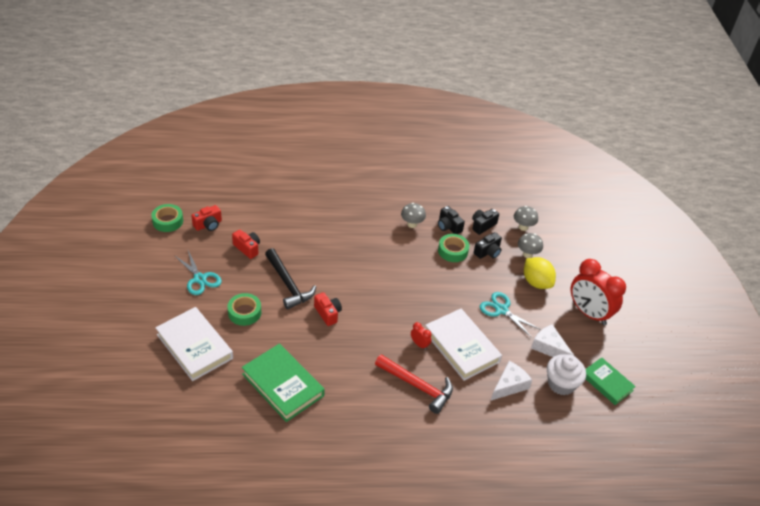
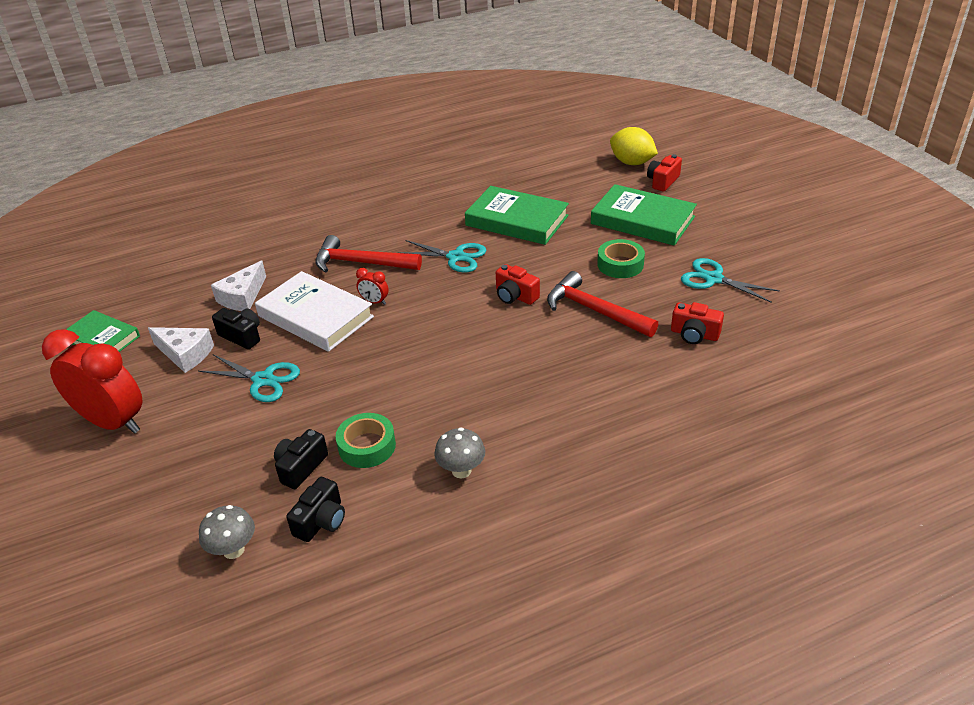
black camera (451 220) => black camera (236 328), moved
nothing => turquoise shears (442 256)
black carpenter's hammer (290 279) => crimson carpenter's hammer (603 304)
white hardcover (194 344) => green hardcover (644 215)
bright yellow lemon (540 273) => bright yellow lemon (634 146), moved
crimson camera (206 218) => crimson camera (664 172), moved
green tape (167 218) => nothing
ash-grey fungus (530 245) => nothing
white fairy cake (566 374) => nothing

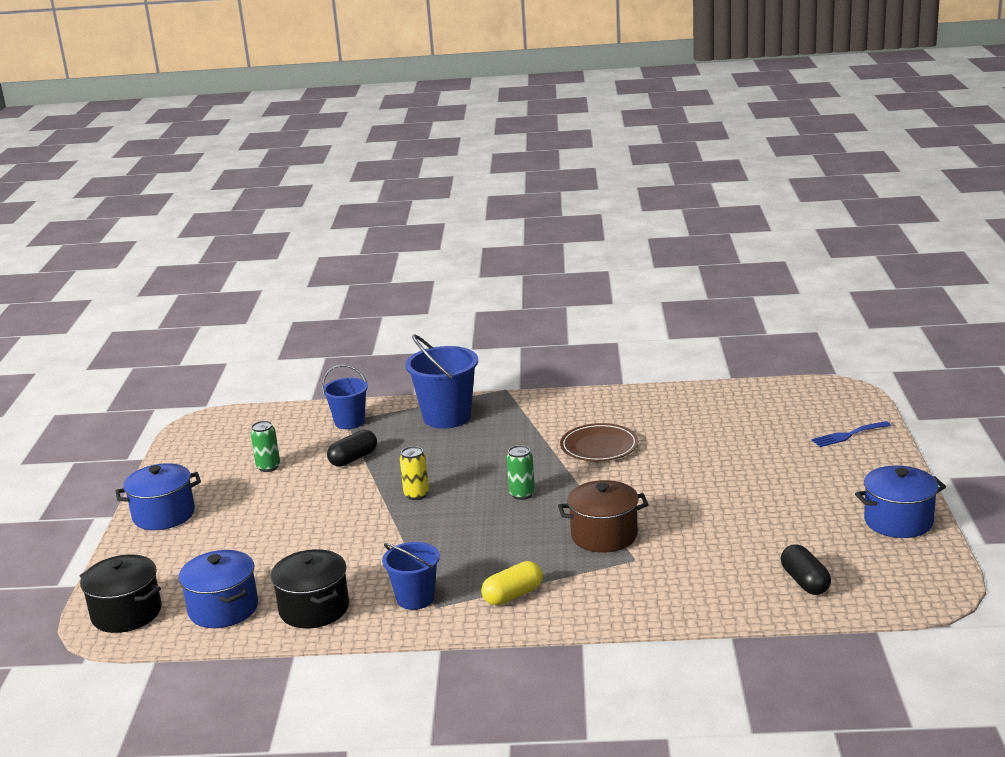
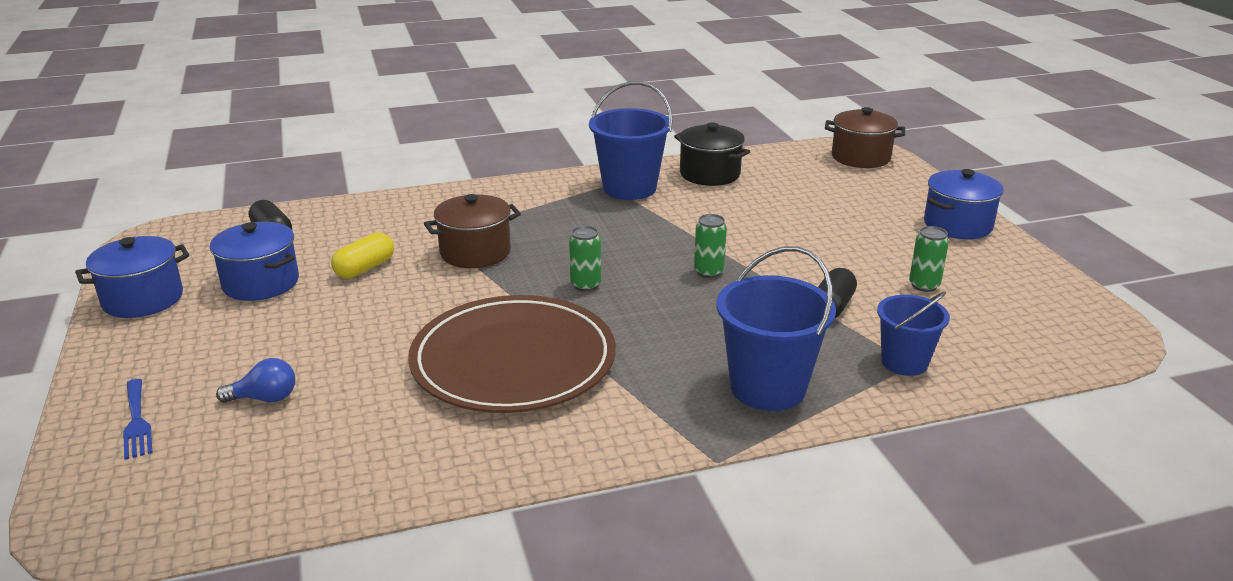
royal blue fork (851 434) => royal blue fork (138 419), 105 degrees clockwise
royal blue stockpot (218 589) => royal blue stockpot (254 261), moved
nothing => royal blue lightbulb (255 380)
bright yellow capsule (512 583) => bright yellow capsule (362 255), moved
dark brown dinner plate (599 442) => dark brown dinner plate (512 354), x1.84
royal blue pail (411 576) => royal blue pail (631 140), x1.59
bright yellow can (414 473) => green can (710 246)
black stockpot (121 593) => dark brown stockpot (865 137)

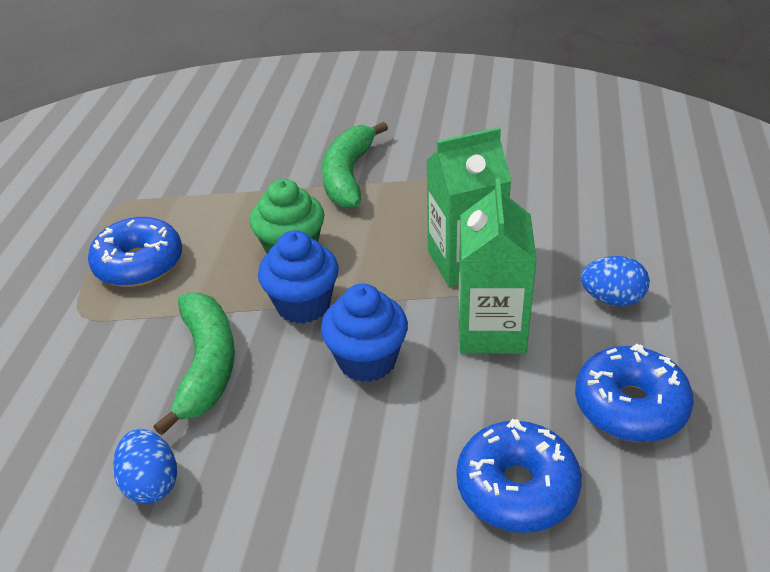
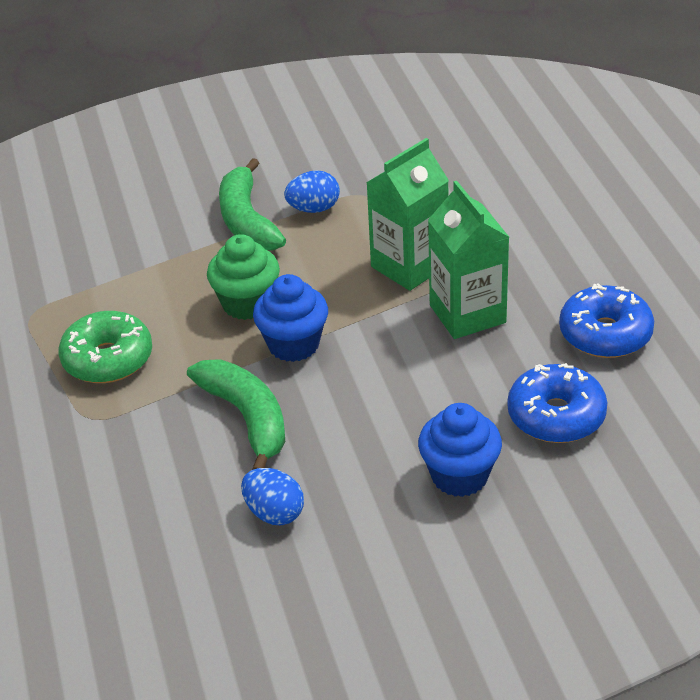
royal blue doughnut (135 252) => green doughnut (105 347)
royal blue egg shape (615 281) => royal blue egg shape (312 191), moved
royal blue fairy cake (364 333) => royal blue fairy cake (460 450), moved

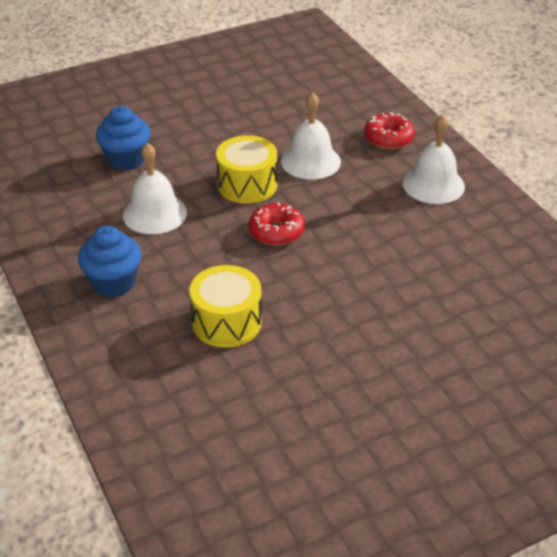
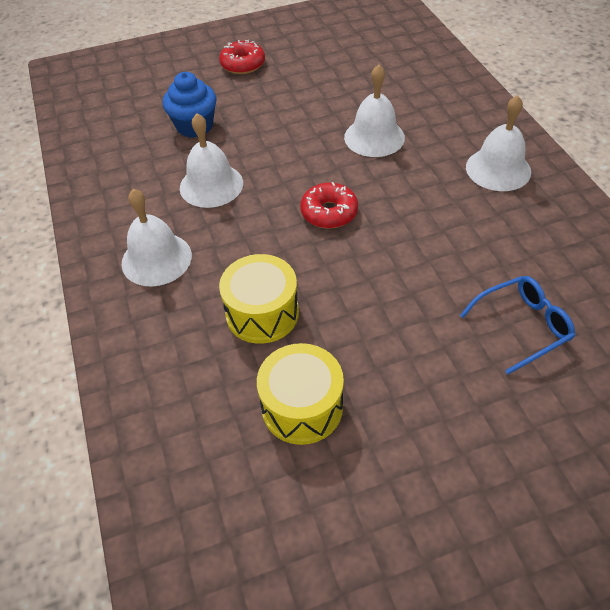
royal blue fairy cake (109 261) => white bell (157 237)
crimson doughnut (389 130) => crimson doughnut (242 57), moved
bright yellow toy drum (246 169) => bright yellow toy drum (300 394), moved
nothing => royal blue eyeglasses (517 325)

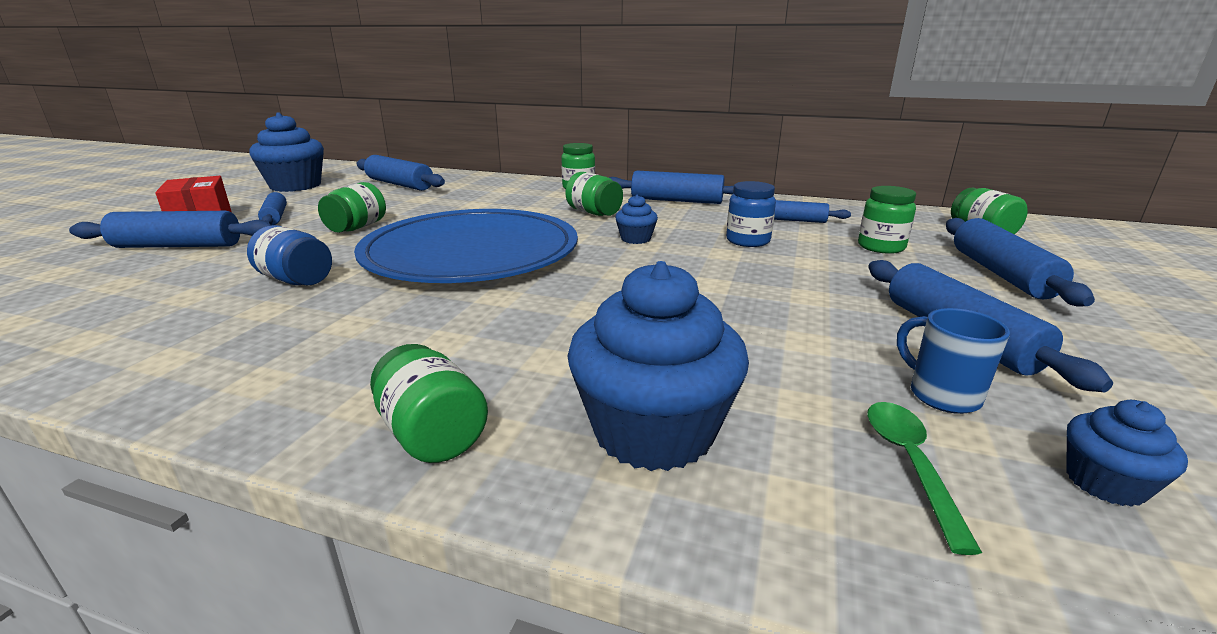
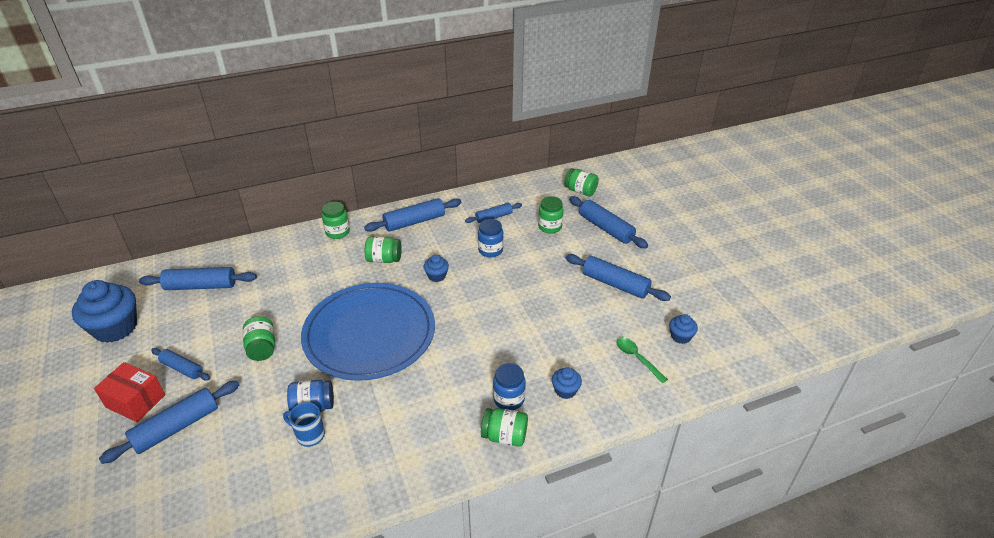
royal blue coffee mug (953 361) => royal blue coffee mug (304 424), moved
nothing => royal blue preserve jar (509 386)
royal blue fairy cake (658 366) => royal blue fairy cake (567 383), x0.48

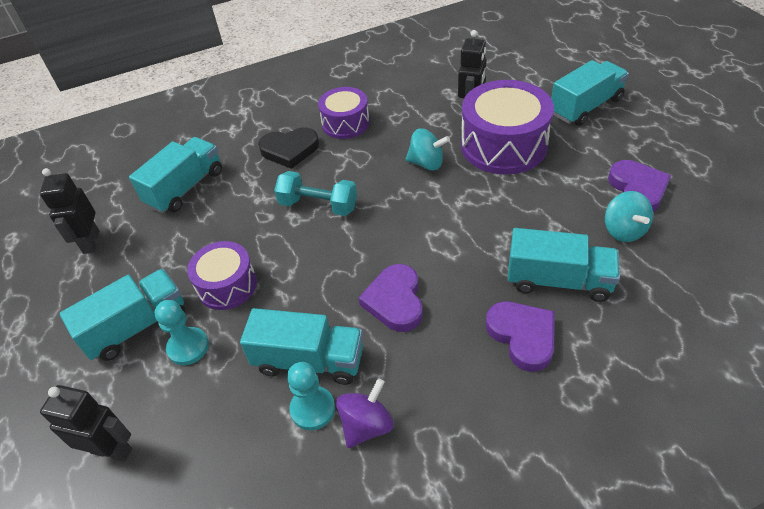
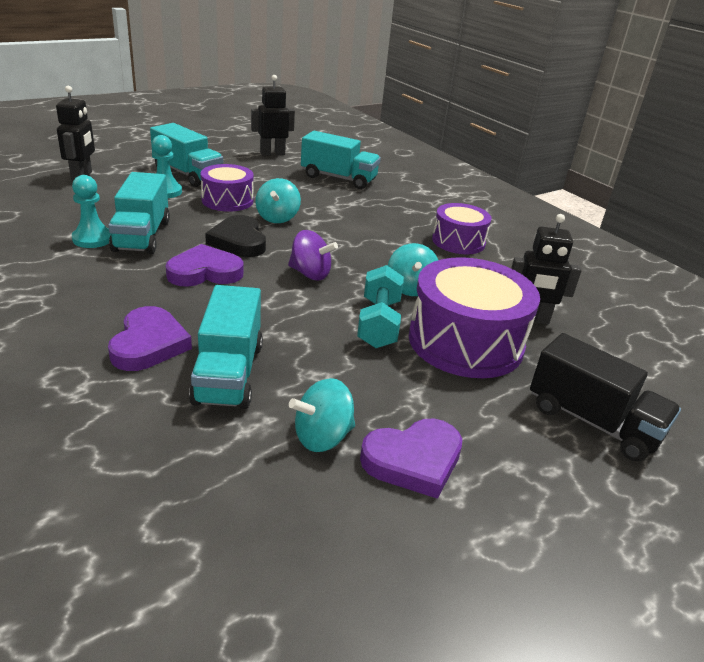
royal purple heart (520 337) => royal purple heart (150 338), 45 degrees counterclockwise
black heart (288 148) => black heart (235 236), moved
nothing => turquoise spinning top (278 200)
royal purple spinning top (365 413) => royal purple spinning top (313 255), moved
turquoise dumbbell (315 193) => turquoise dumbbell (380 306), moved
turquoise truck (590 93) => black truck (605 397)

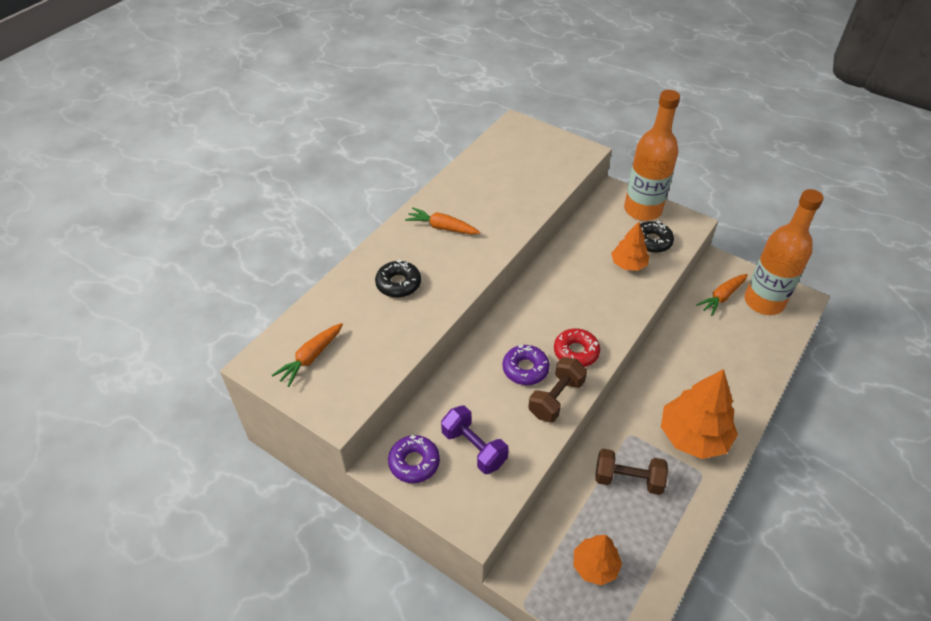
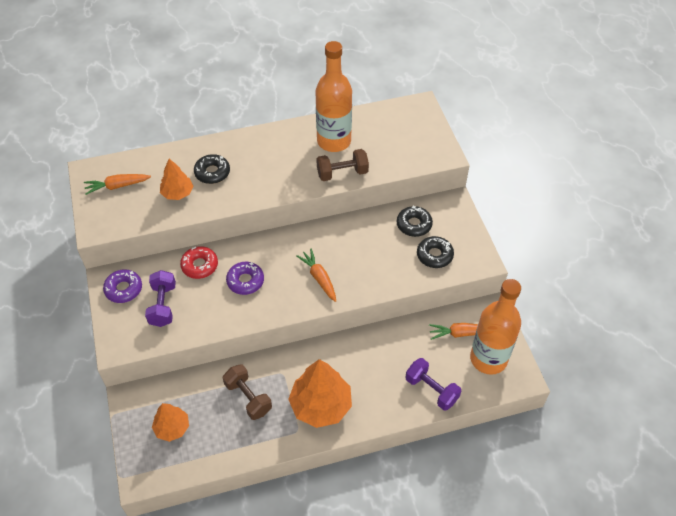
orange toy tree (630 246) => orange toy tree (176 179), moved
crimson doughnut (577 347) => crimson doughnut (199 262), moved
orange root vegetable (442 220) => orange root vegetable (316 275), moved
orange bottle (652 155) => orange bottle (334 96), moved
dark brown dumbbell (557 389) => dark brown dumbbell (342 165), moved
nothing => black doughnut (415 221)
nothing => royal purple dumbbell (433 384)

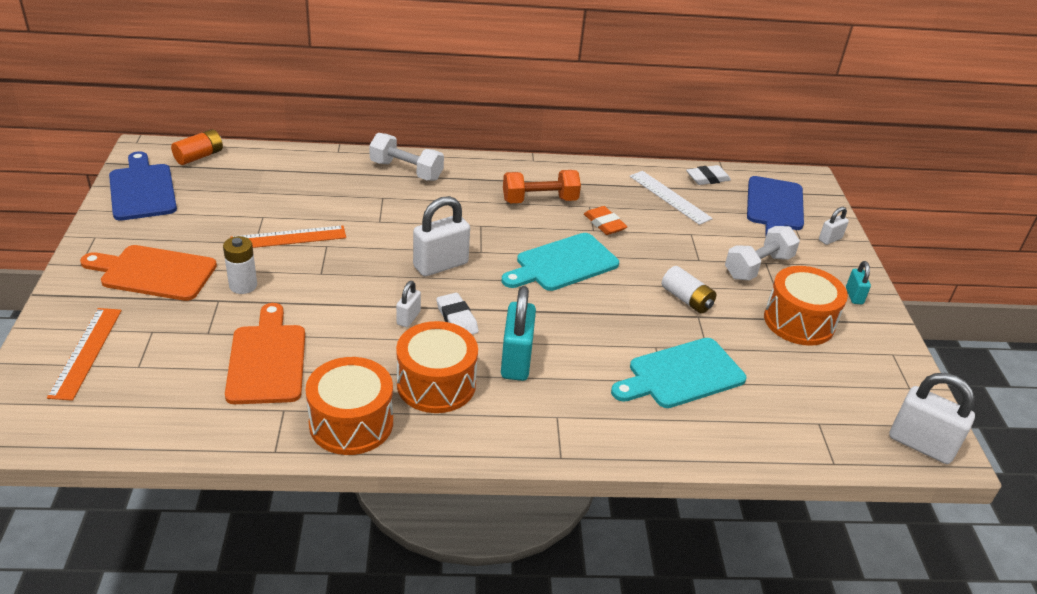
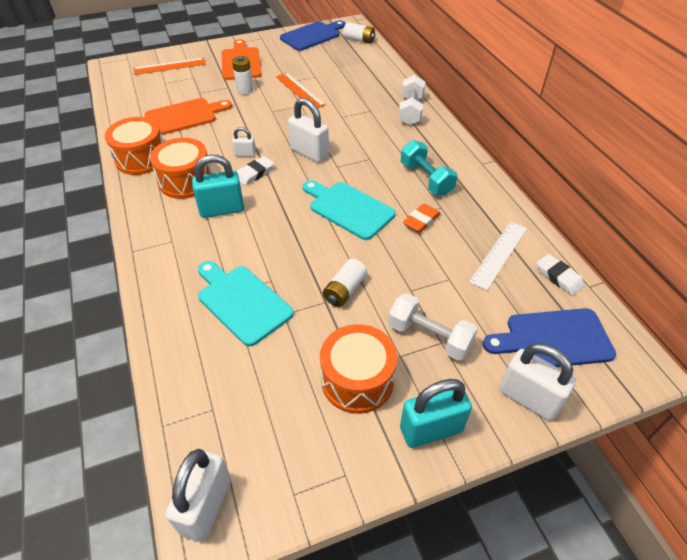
orange AA battery (197 147) => white AA battery (359 33)
turquoise small lock (858 282) => turquoise small lock (436 413), x1.91
orange dumbbell (542 186) => turquoise dumbbell (429 168)
white small lock (834 226) => white small lock (537 382), x1.91

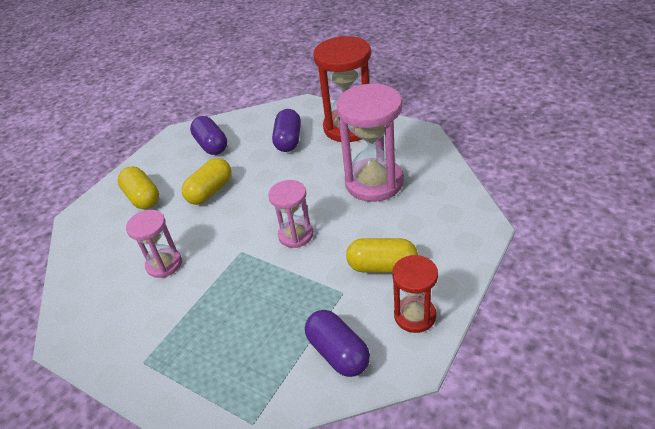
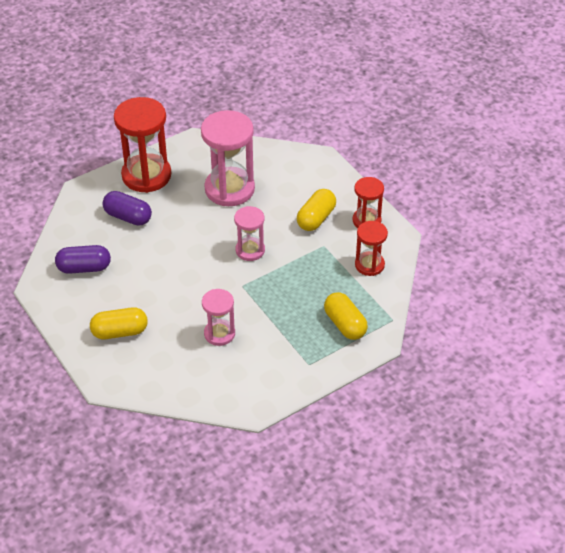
bright yellow capsule (207 181) => bright yellow capsule (346 316), moved
royal purple capsule (337 343) => crimson sand timer (371 248)

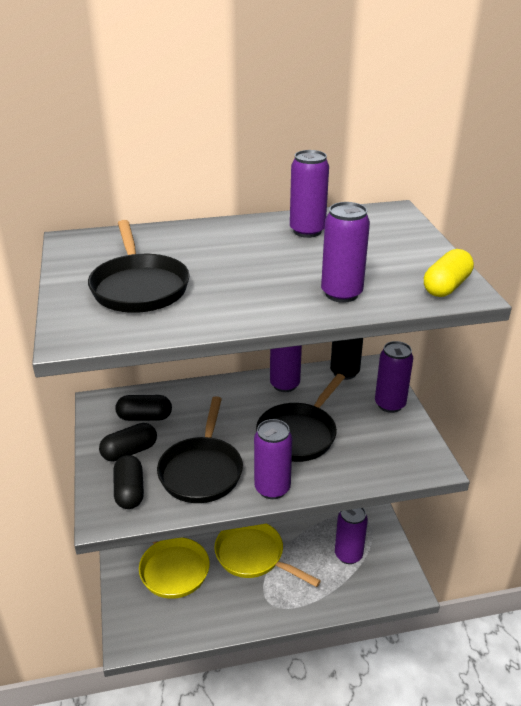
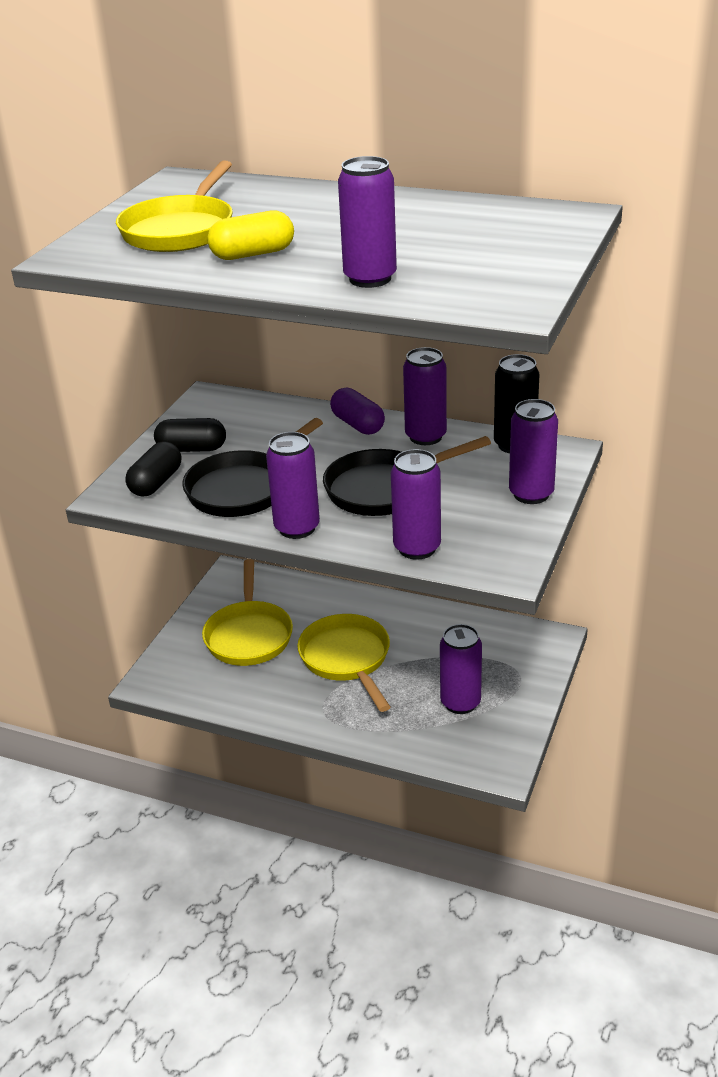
black frying pan (138 266) => bright yellow frying pan (174 206)
bright yellow capsule (449 273) => bright yellow capsule (250 235), moved
nothing => royal purple capsule (357 411)
royal purple can (309 194) => royal purple can (416 504), moved
black capsule (143 408) => nothing

